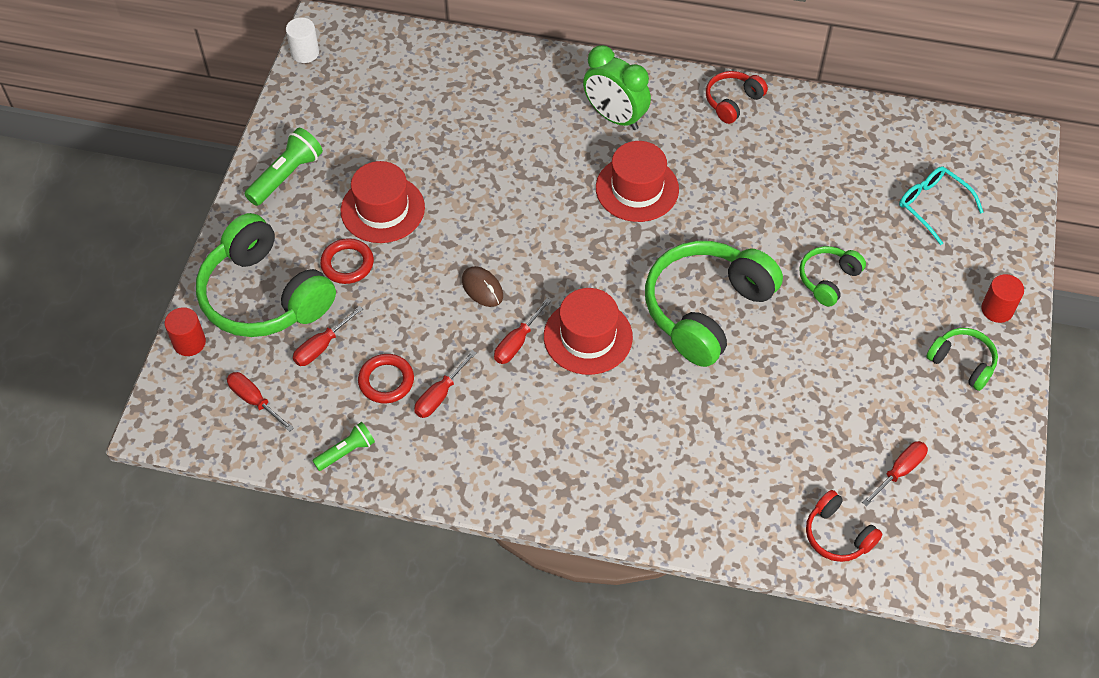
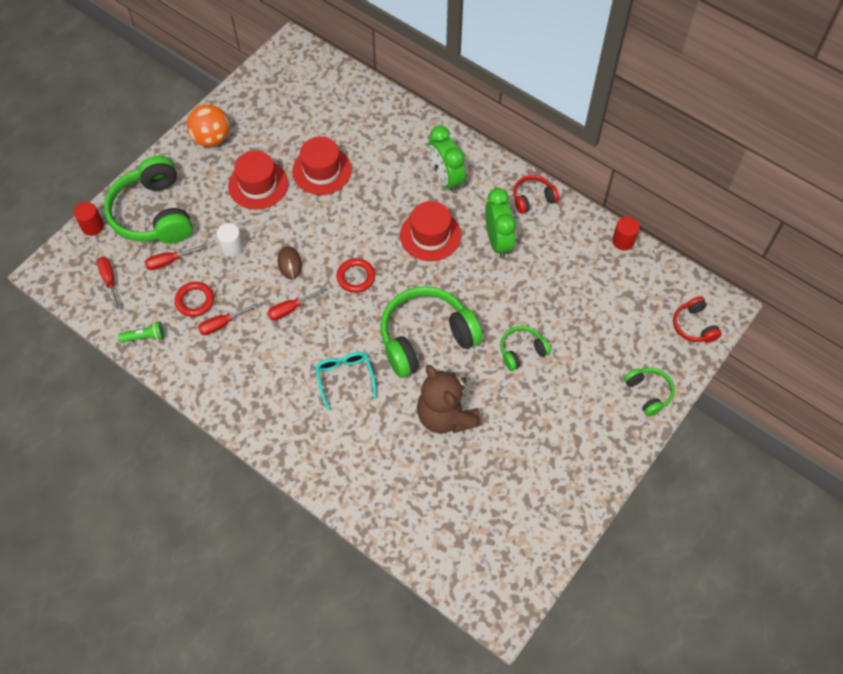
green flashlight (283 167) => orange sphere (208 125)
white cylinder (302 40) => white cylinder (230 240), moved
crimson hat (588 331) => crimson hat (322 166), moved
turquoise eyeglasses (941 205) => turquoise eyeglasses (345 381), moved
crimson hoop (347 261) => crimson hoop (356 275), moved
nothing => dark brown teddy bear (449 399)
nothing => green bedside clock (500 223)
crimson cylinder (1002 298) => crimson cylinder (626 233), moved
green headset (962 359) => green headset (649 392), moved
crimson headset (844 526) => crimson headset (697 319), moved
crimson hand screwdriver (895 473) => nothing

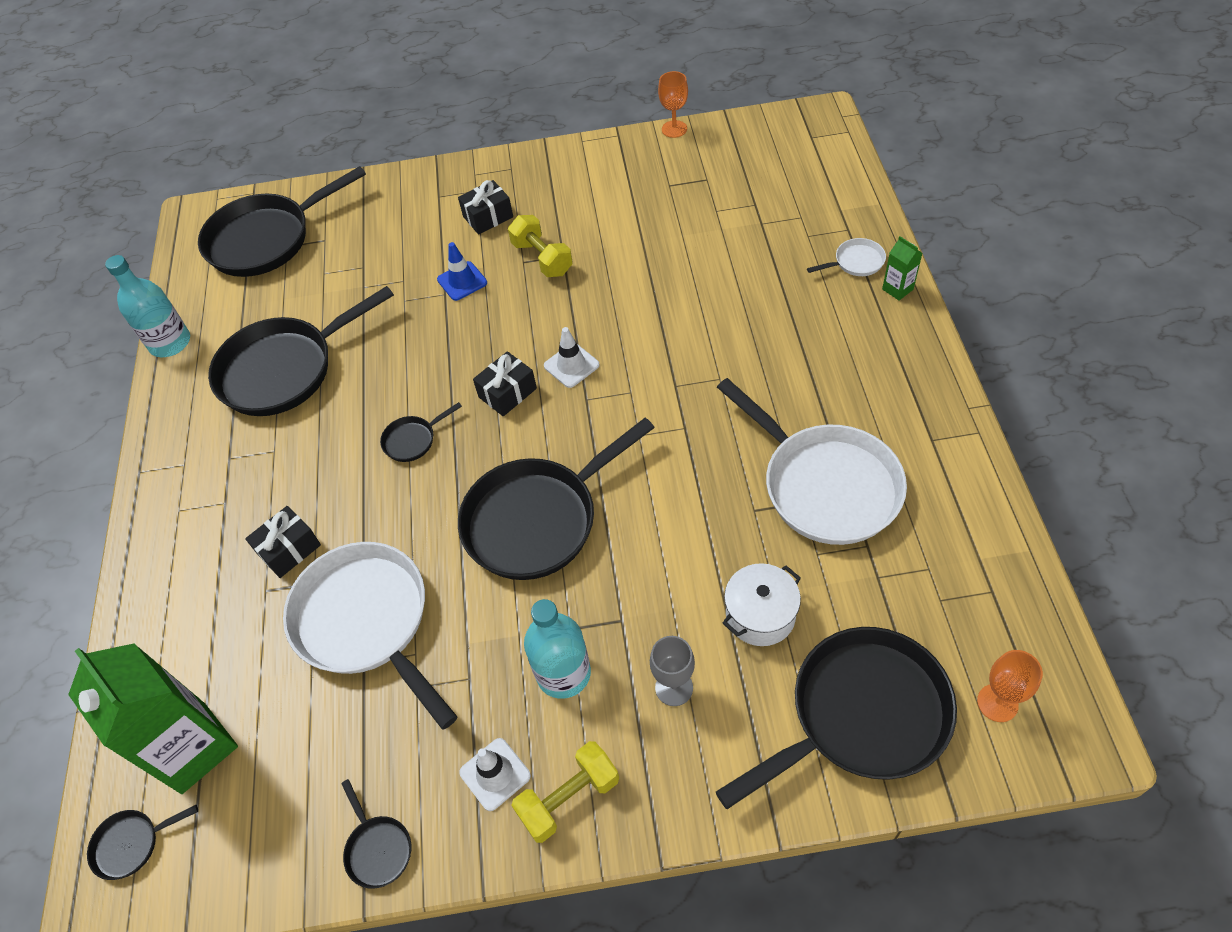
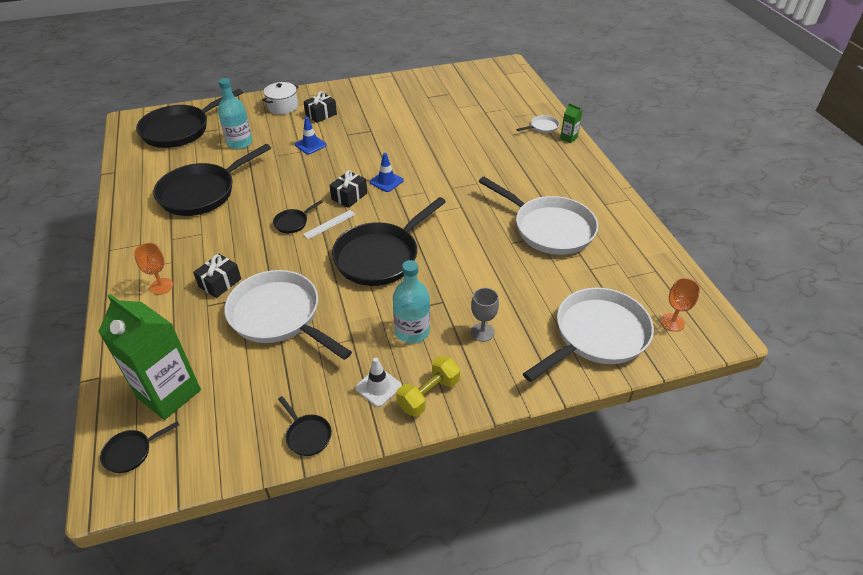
orange goblet (673 104) => orange goblet (153 269), moved
turquoise bottle (147 306) => turquoise bottle (235 113), moved
white stockpot (762 604) => white stockpot (280 98), moved
nothing => white ruler (329 224)
white safety cone (572 357) => royal blue safety cone (387 172)
black frying pan (836 718) => white frying pan (588 334)
bright yellow dumbbell (540 246) => nothing

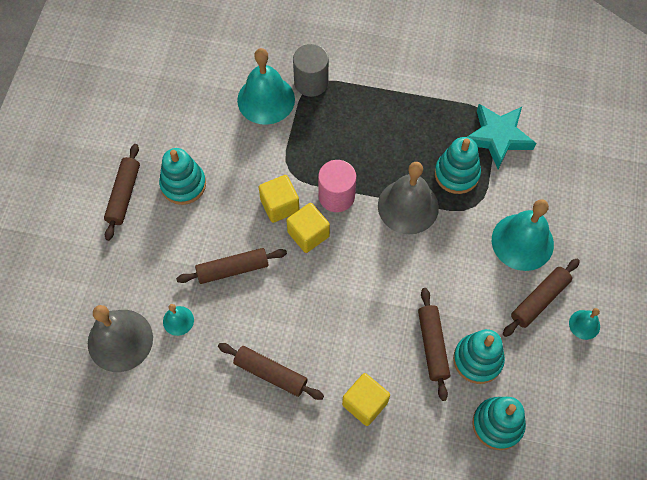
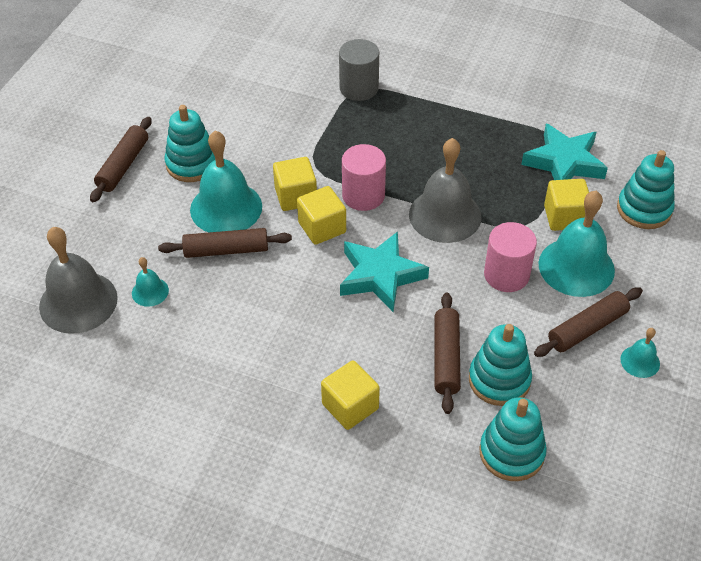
turquoise bell (266 86) => turquoise bell (226 181), moved
nothing => turquoise five-pointed star (384 271)
nothing => rose-pink cylinder (510 257)
nothing => bright yellow block (566 205)
turquoise stacking toy (458 165) => turquoise stacking toy (646 189), moved
dark brown dough roller (271 371) => nothing

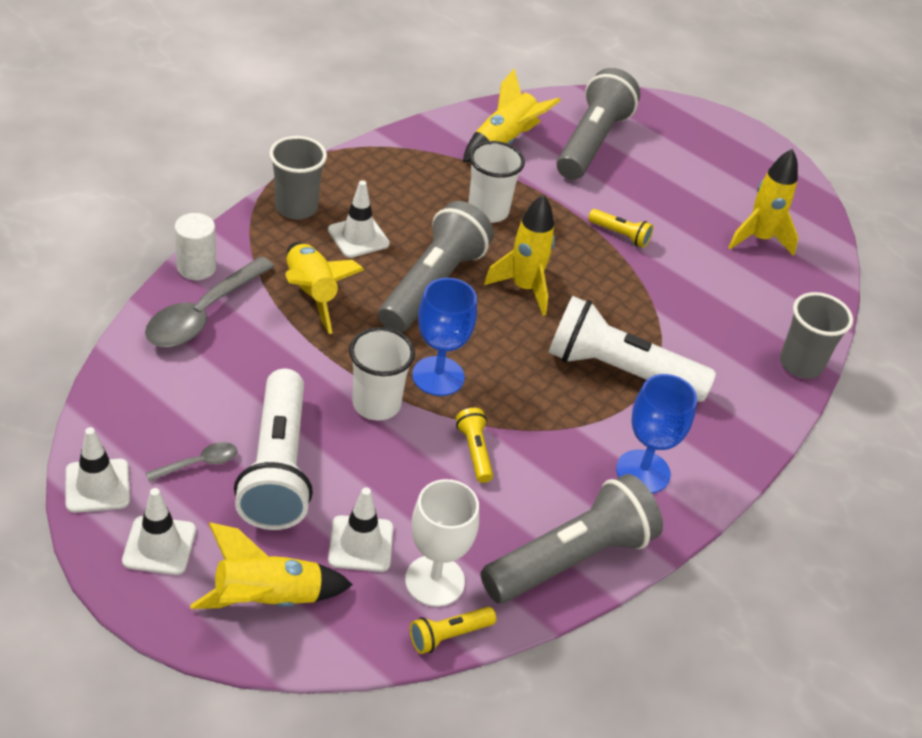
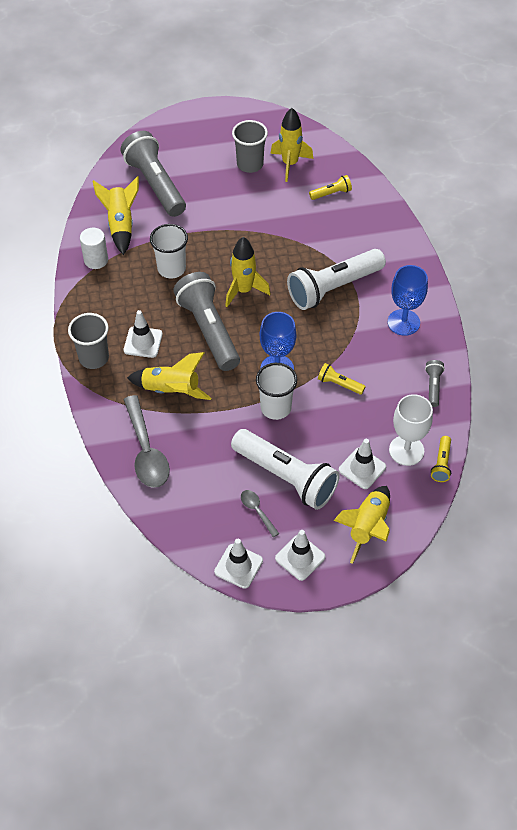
white cylinder (195 246) => white cylinder (94 248), moved
ash-grey beaker (816 335) => ash-grey beaker (250 146), moved
ash-grey tablespoon (191 462) => ash-grey tablespoon (260 513), 45 degrees counterclockwise
bright yellow flashlight (620 228) => bright yellow flashlight (330 187), moved
ash-grey flashlight (572 538) => ash-grey flashlight (435 383), x0.44

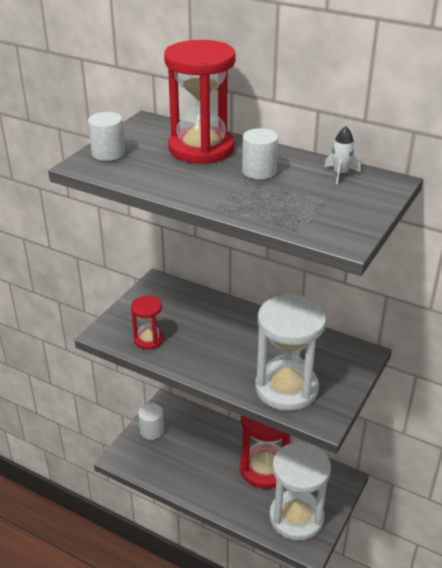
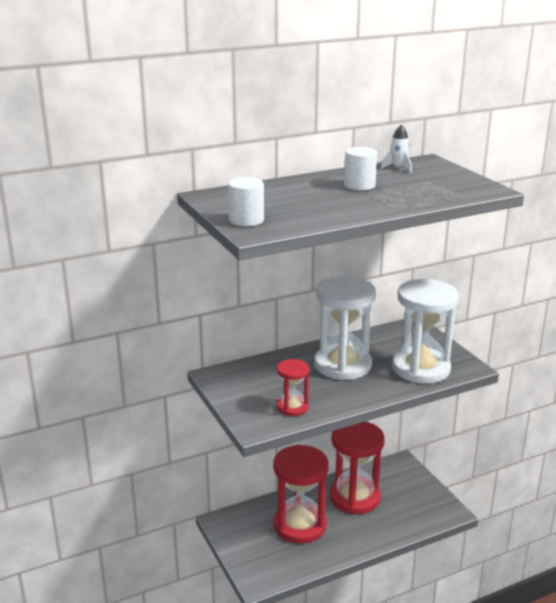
crimson sand timer (200 102) => crimson sand timer (301 494), moved
white sand timer (300 491) => white sand timer (345 328), moved
white cylinder (151 421) => nothing

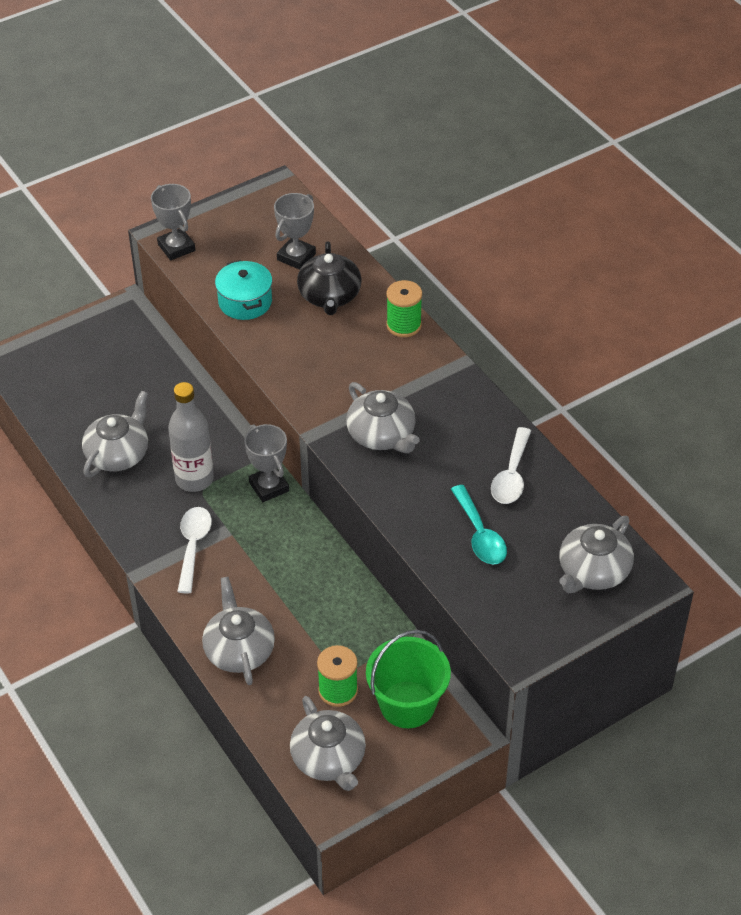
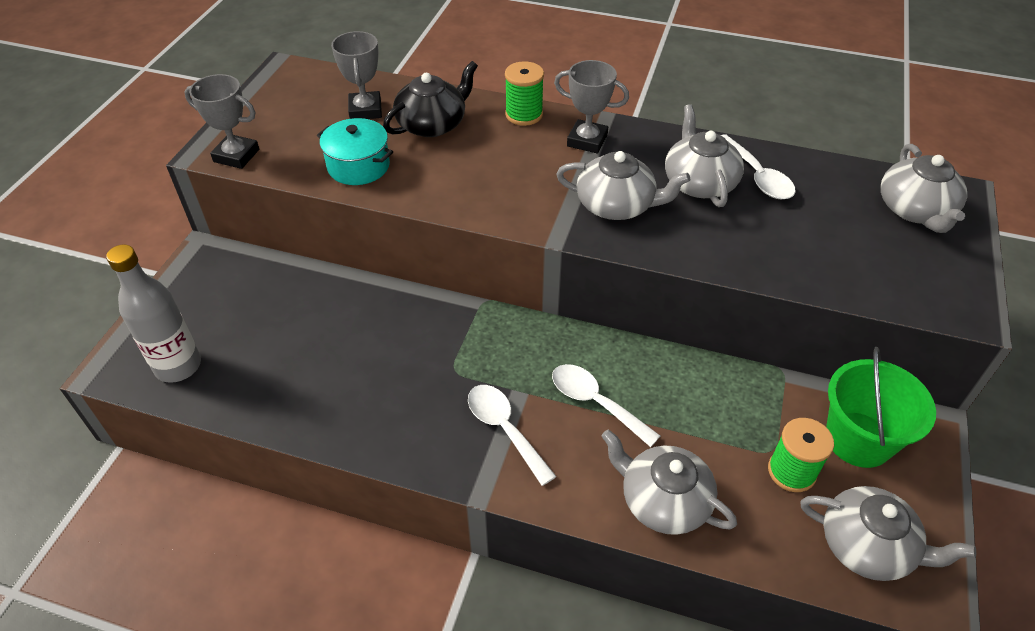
ash-grey bottle (191 437) => ash-grey bottle (153 313), moved
black teapot (329 278) => black teapot (430 99), 90 degrees counterclockwise
nothing => white tablespoon (606 405)
ash-grey prize cup (266 463) => ash-grey prize cup (591 106), moved
ash-grey teapot (115 434) => ash-grey teapot (704 155), moved
turquoise tablespoon (479 524) => nothing

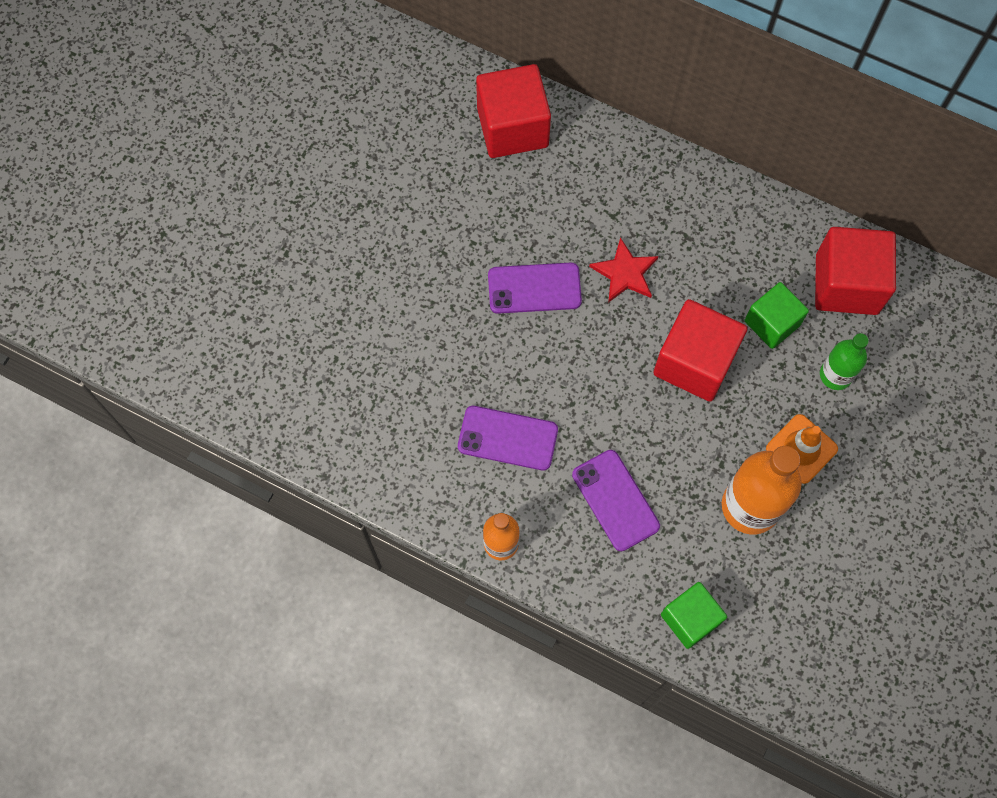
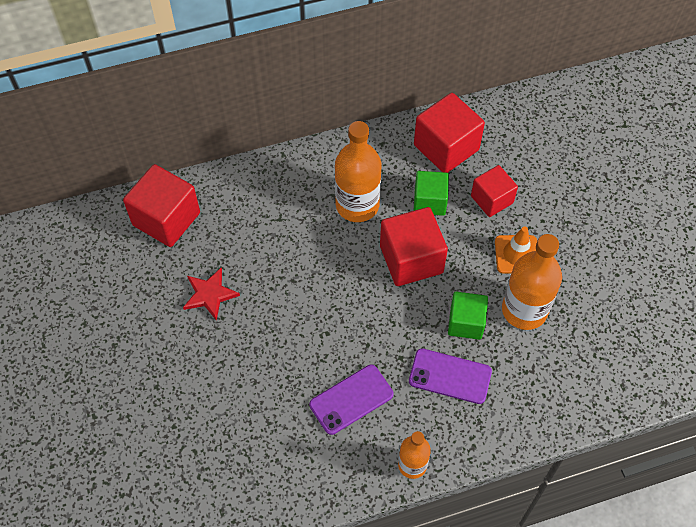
crimson five-pointed star (624 270) => crimson five-pointed star (211 294), moved
nothing => orange bottle (358 171)
green block (694 615) => green block (468 316), moved
green bottle (844 361) => crimson block (494 191)
royal purple smartphone (535 288) => nothing

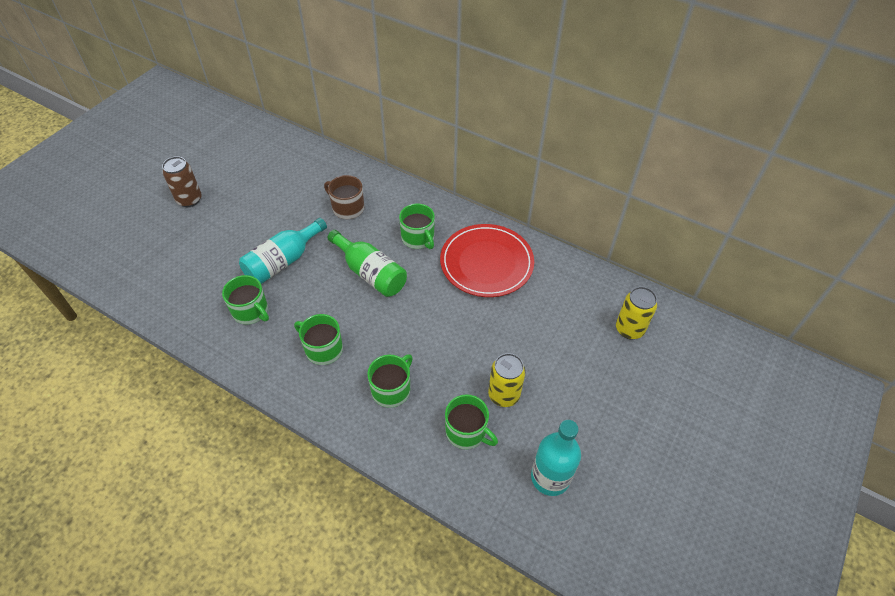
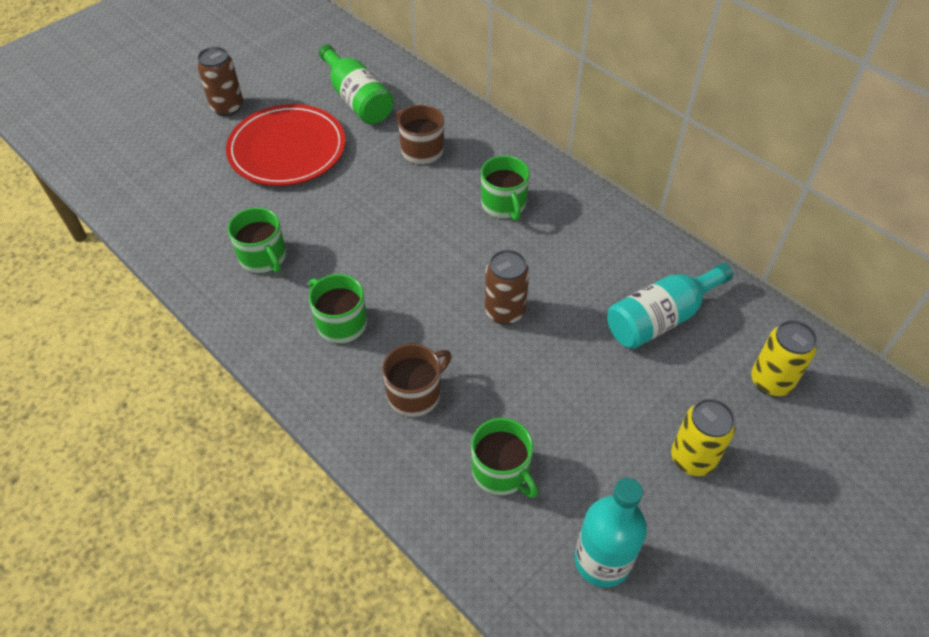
crimson dinner plate (487 260) => crimson dinner plate (285 145), moved
green bottle (367 263) => green bottle (356 84), moved
green coffee mug (390 381) => dark brown coffee mug (416 380)
nothing => dark brown can (507 287)
turquoise bottle (283 251) => turquoise bottle (670 306), moved
bright yellow can (506 380) => bright yellow can (703 437), moved

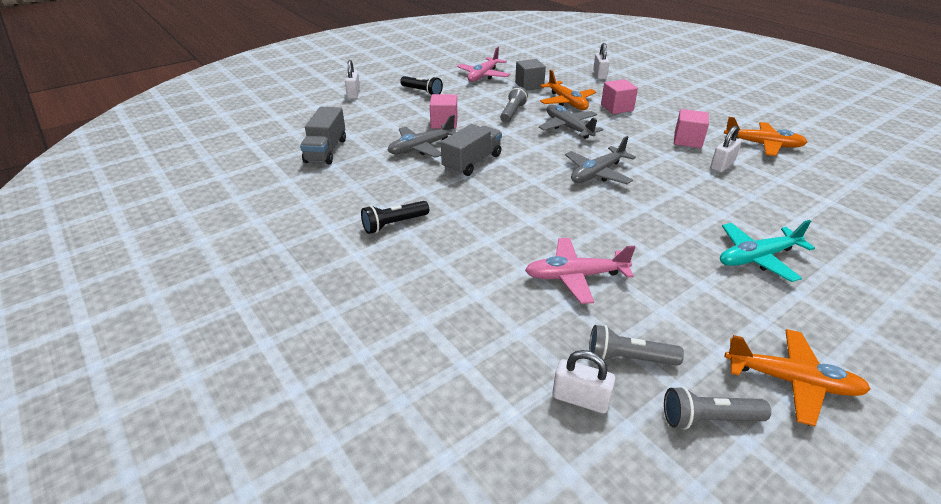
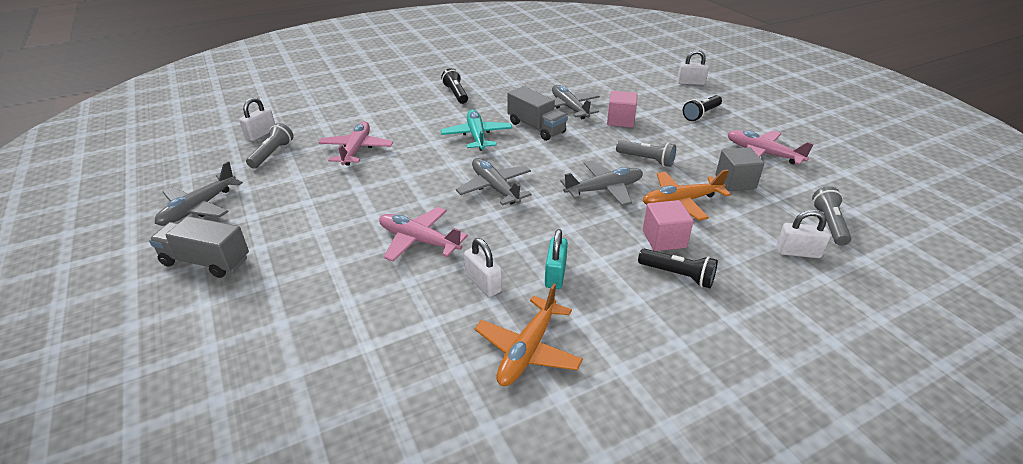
ash-grey truck (323 135) => ash-grey truck (199 247), moved
orange toy plane (798 377) => ash-grey toy plane (199 193)
nothing => rose-pink toy plane (423 234)
turquoise toy plane (767 251) => turquoise toy plane (476 130), moved
rose-pink block (691 128) => turquoise small lock (556 259)
nothing => black flashlight (678 268)
ash-grey flashlight (717 408) => ash-grey flashlight (831 216), moved

